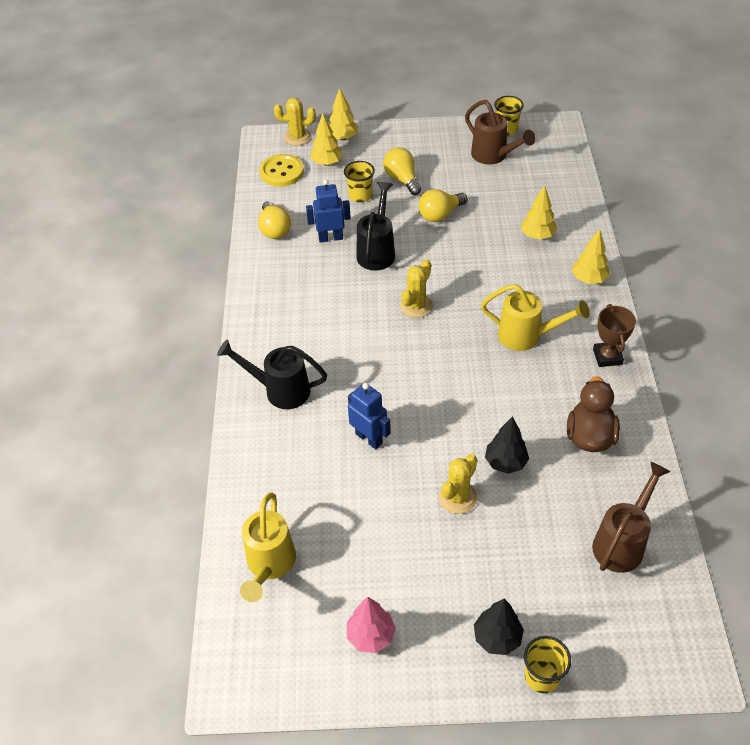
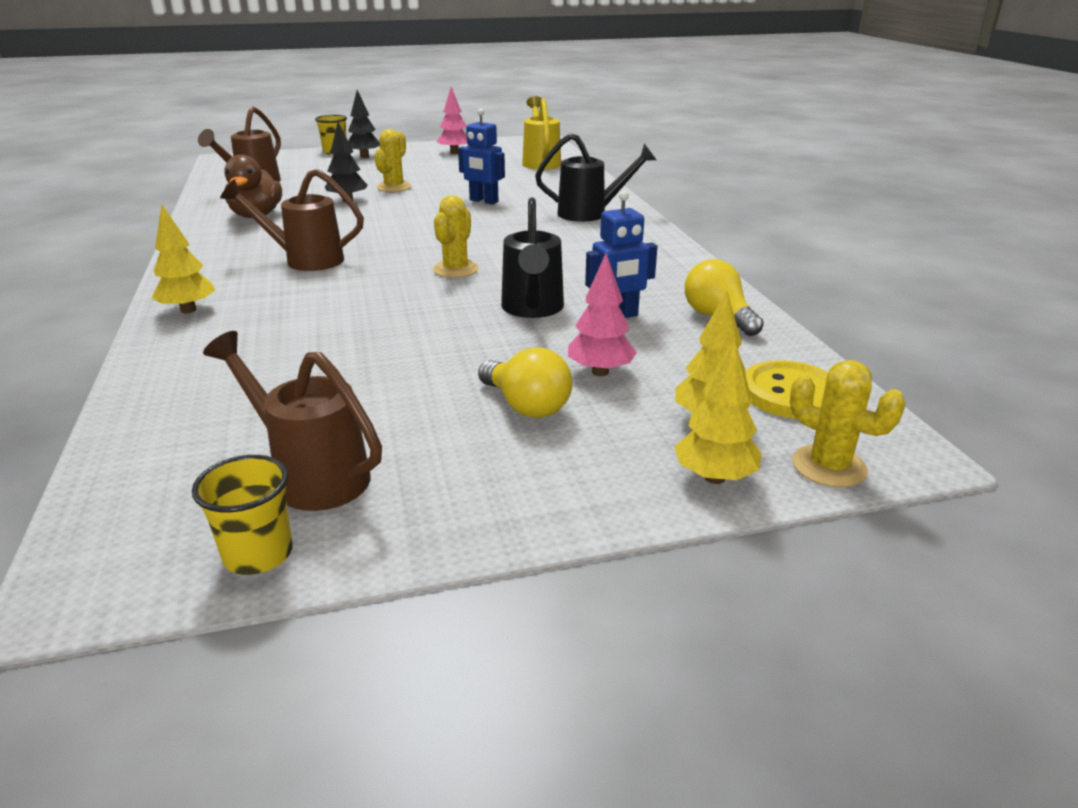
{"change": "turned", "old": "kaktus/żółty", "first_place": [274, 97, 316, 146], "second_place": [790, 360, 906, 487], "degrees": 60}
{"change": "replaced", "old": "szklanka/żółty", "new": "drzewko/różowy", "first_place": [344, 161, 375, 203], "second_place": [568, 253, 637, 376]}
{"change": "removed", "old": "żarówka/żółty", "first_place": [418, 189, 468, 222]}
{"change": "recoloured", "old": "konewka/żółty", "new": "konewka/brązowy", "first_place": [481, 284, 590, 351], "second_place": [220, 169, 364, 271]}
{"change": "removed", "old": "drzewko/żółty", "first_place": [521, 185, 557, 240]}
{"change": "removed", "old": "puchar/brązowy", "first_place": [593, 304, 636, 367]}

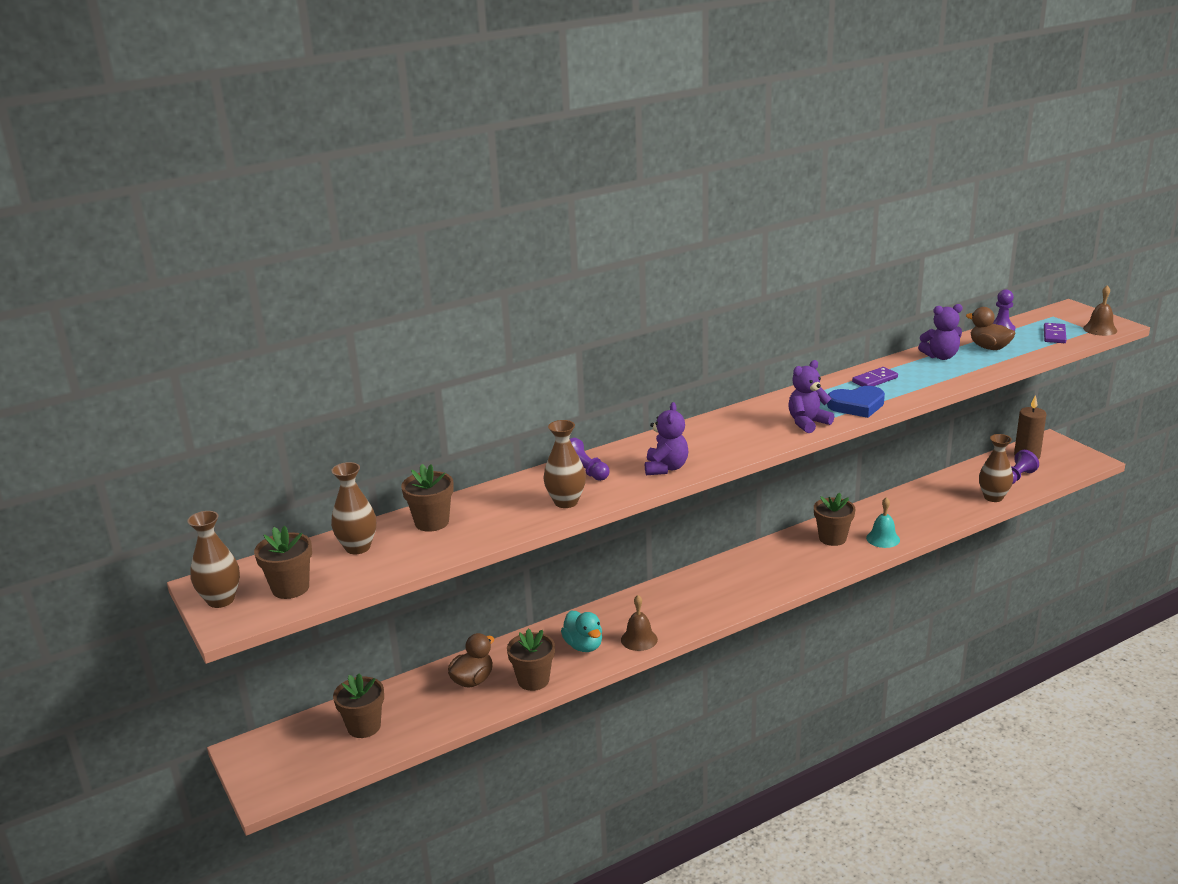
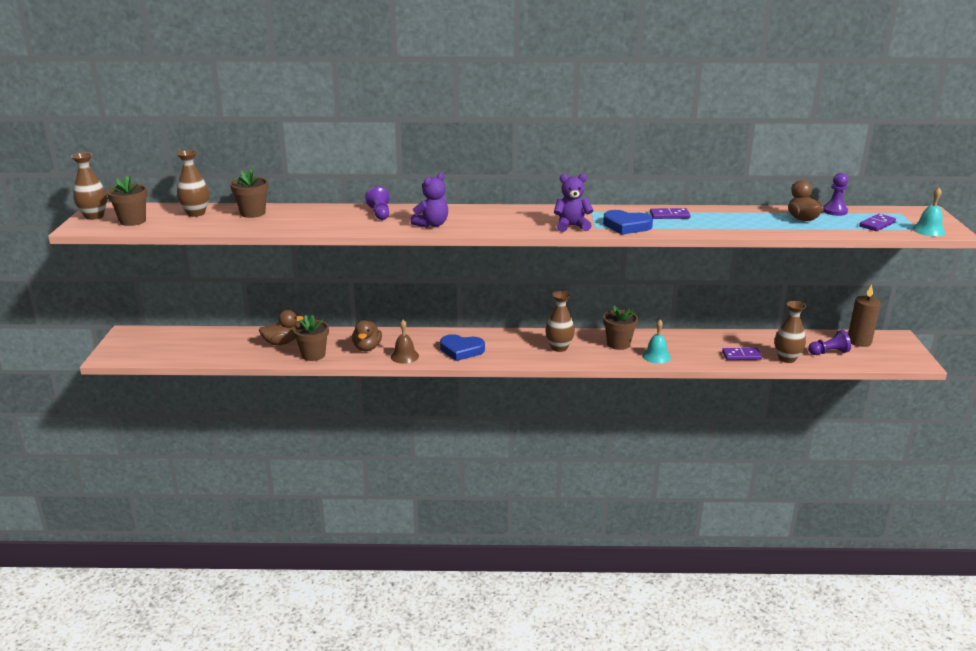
{"change": "removed", "old": "doniczka/brązowy", "first_place": [333, 673, 384, 738]}
{"change": "moved", "old": "wazon/brązowy", "first_place": [543, 420, 586, 508], "second_place": [545, 291, 575, 352]}
{"change": "recoloured", "old": "kaczka/turkusowy", "new": "kaczka/brązowy", "first_place": [561, 611, 602, 652], "second_place": [352, 320, 382, 351]}
{"change": "removed", "old": "miś/fioletowy", "first_place": [918, 304, 963, 360]}
{"change": "recoloured", "old": "dzwonek/brązowy", "new": "dzwonek/turkusowy", "first_place": [1083, 285, 1117, 336], "second_place": [912, 187, 945, 236]}
{"change": "added", "new": "serce/niebieski", "second_place": [440, 334, 485, 361]}
{"change": "added", "new": "kostka domina/fioletowy", "second_place": [722, 348, 762, 360]}

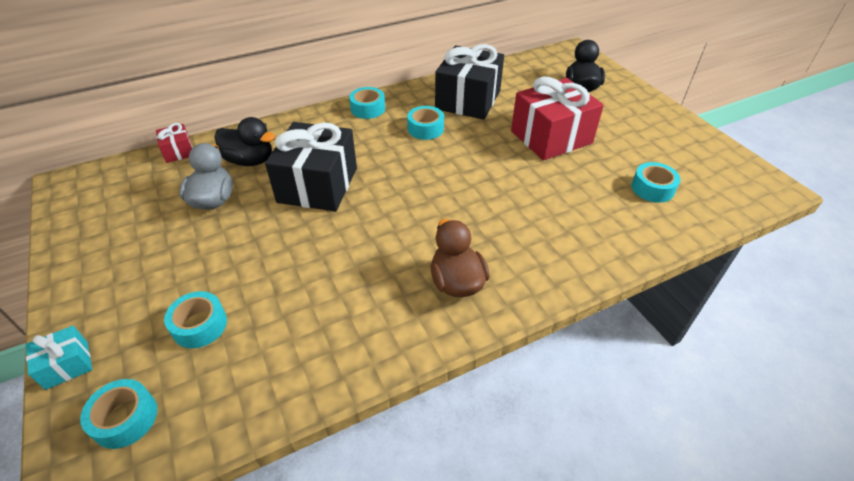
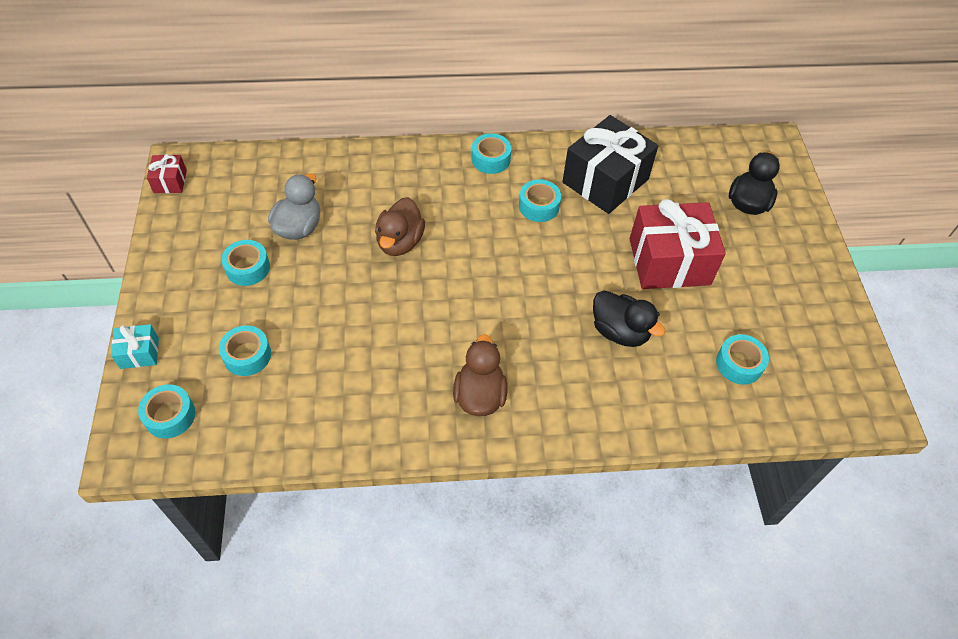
{"change": "moved", "old": "prezent/czerwony", "first_place": [156, 123, 192, 163], "second_place": [147, 155, 187, 193]}
{"change": "moved", "old": "kaczka/czarny", "first_place": [214, 117, 275, 166], "second_place": [593, 291, 665, 347]}
{"change": "replaced", "old": "prezent/czarny", "new": "kaczka/brązowy", "first_place": [265, 122, 357, 211], "second_place": [375, 197, 425, 256]}
{"change": "added", "new": "taśma klejąca/turkusowy", "second_place": [221, 240, 270, 286]}

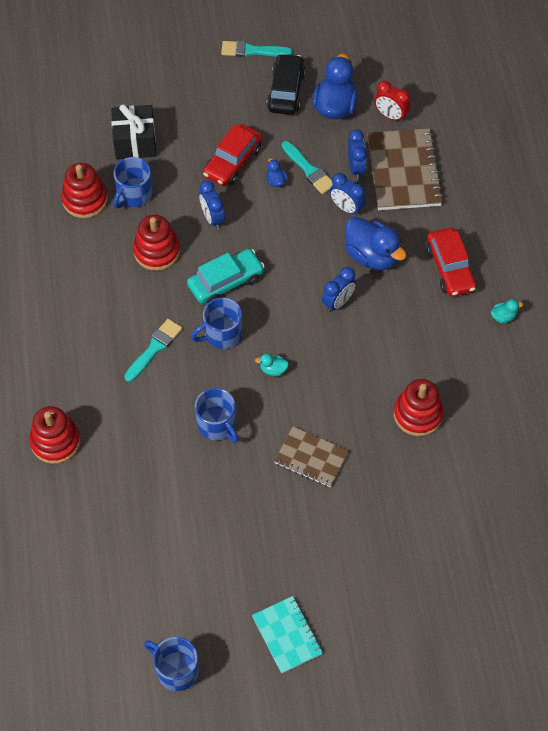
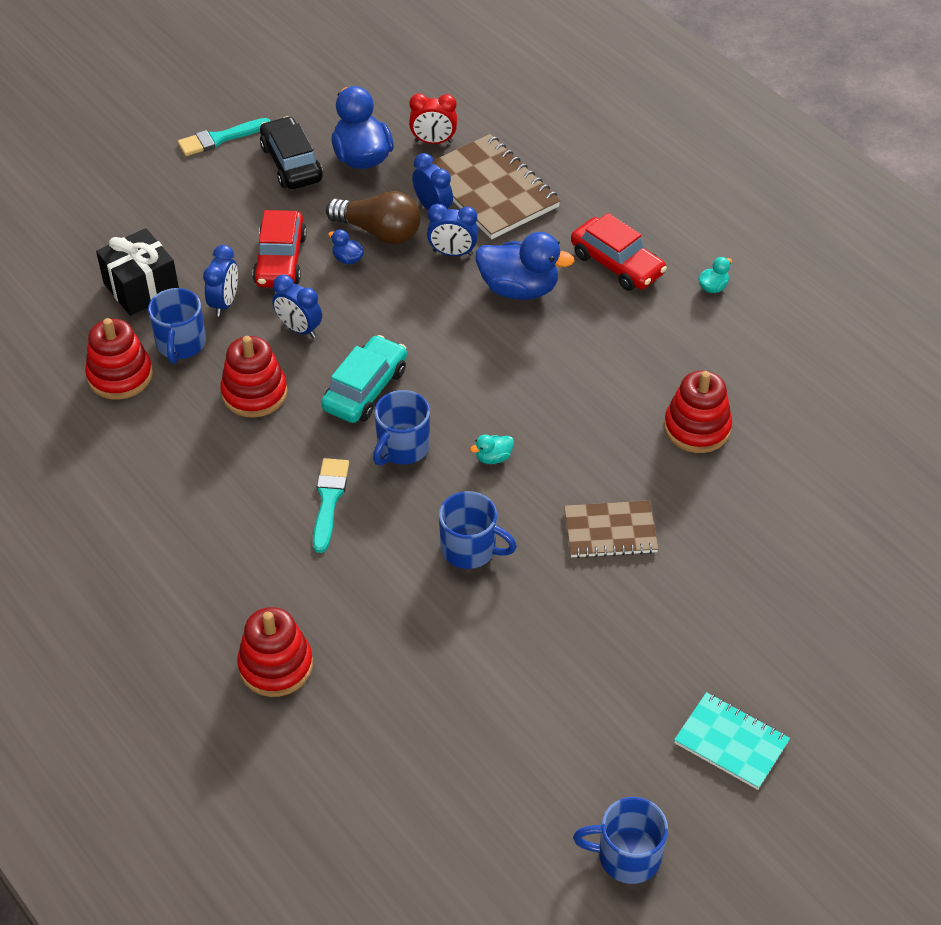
{"change": "replaced", "old": "pędzel/turkusowy", "new": "żarówka/brązowy", "first_place": [282, 141, 333, 194], "second_place": [326, 191, 420, 245]}
{"change": "moved", "old": "budzik/niebieski", "first_place": [322, 267, 356, 312], "second_place": [203, 245, 238, 316]}

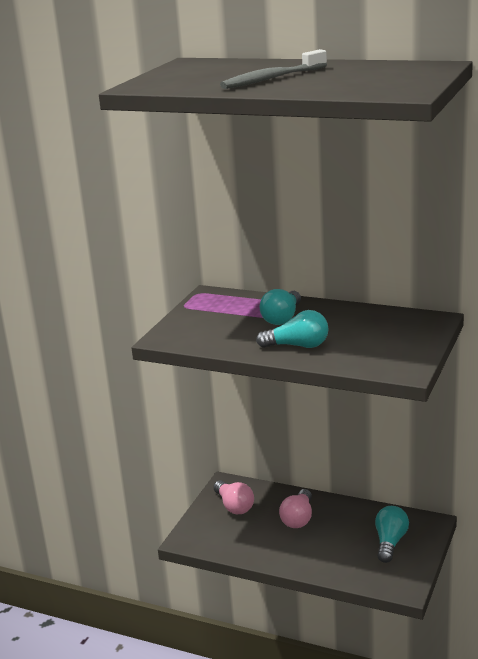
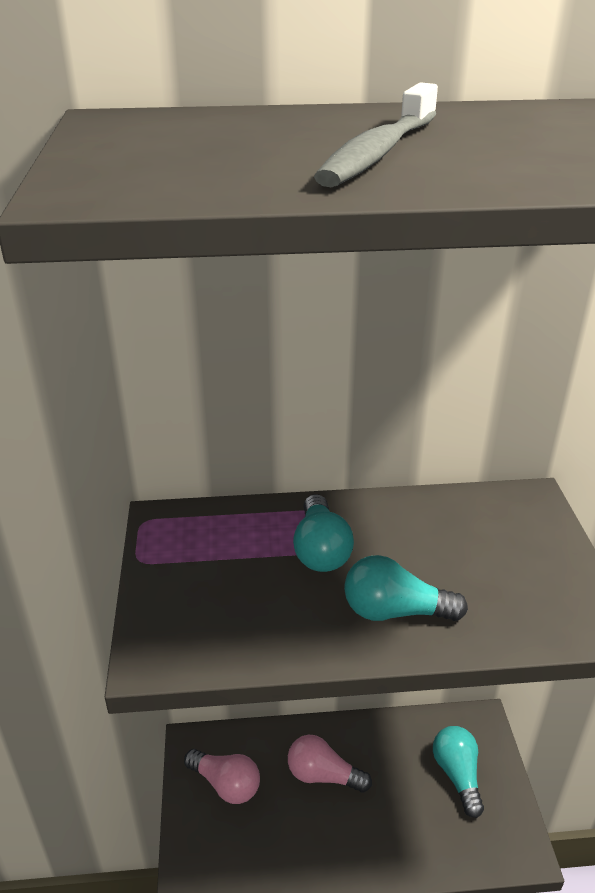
{"change": "turned", "old": "żarówka/turkusowy", "first_place": [256, 310, 329, 348], "second_place": [344, 555, 468, 621], "degrees": -150}
{"change": "turned", "old": "żarówka/różowy", "first_place": [279, 489, 312, 528], "second_place": [288, 735, 372, 793], "degrees": 120}

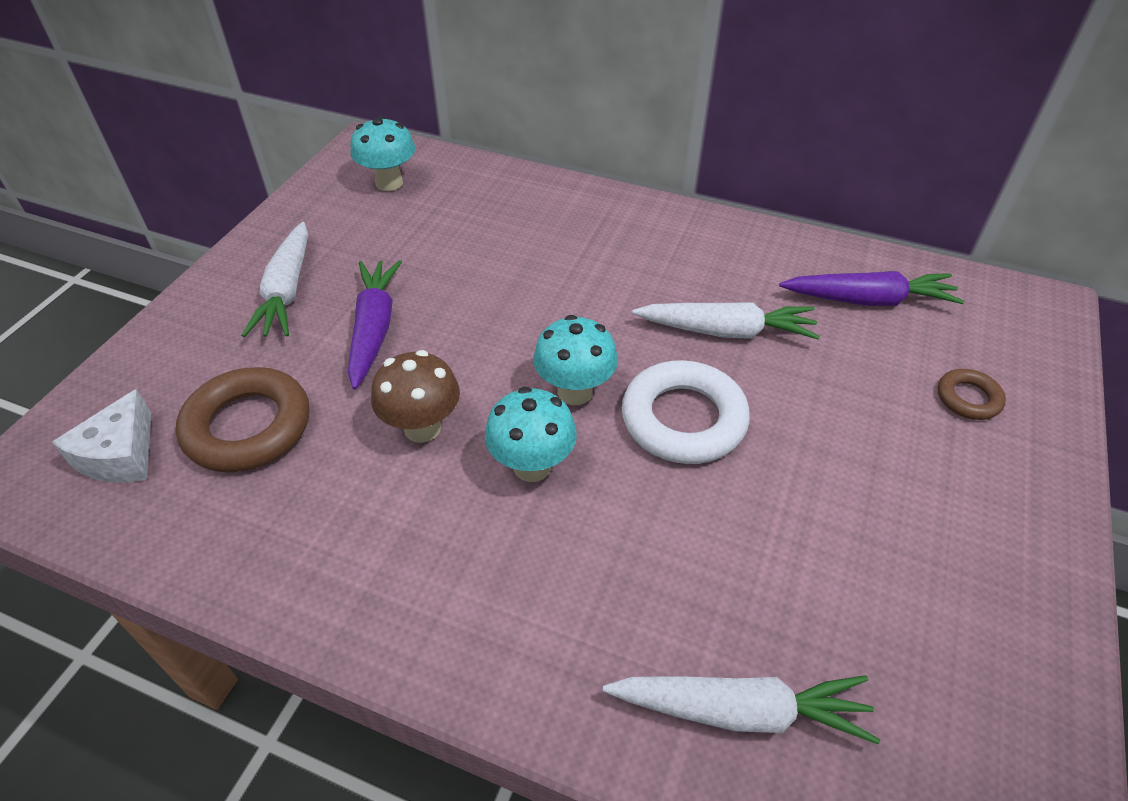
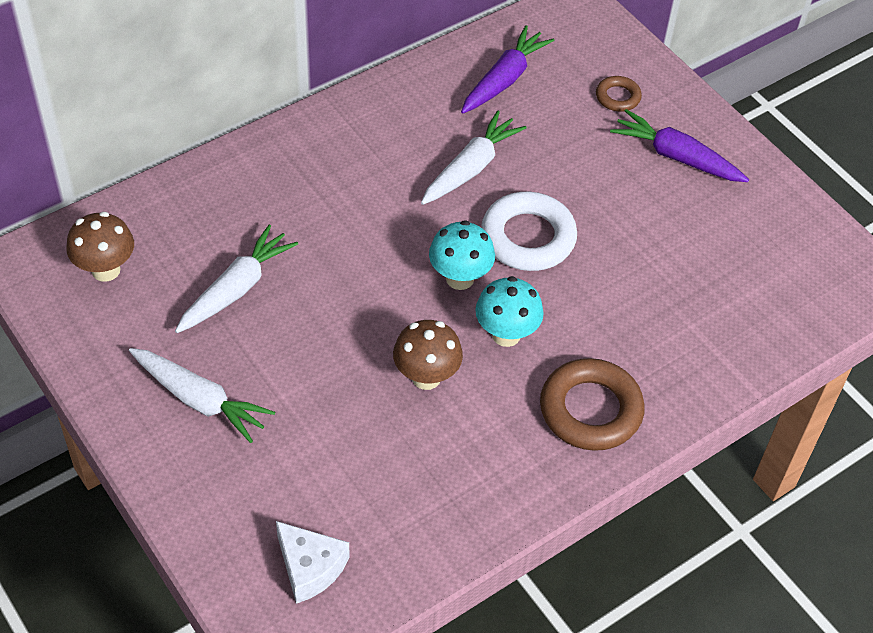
{"change": "moved", "old": "pierścień/brązowy", "first_place": [176, 367, 310, 473], "second_place": [540, 358, 645, 451]}
{"change": "moved", "old": "marchewka/fioletowy", "first_place": [348, 260, 402, 390], "second_place": [610, 109, 749, 182]}
{"change": "recoloured", "old": "grzyb/turkusowy", "new": "grzyb/brązowy", "first_place": [351, 116, 415, 191], "second_place": [66, 212, 134, 282]}
{"change": "moved", "old": "marchewka/biały", "first_place": [603, 675, 880, 745], "second_place": [175, 225, 298, 333]}

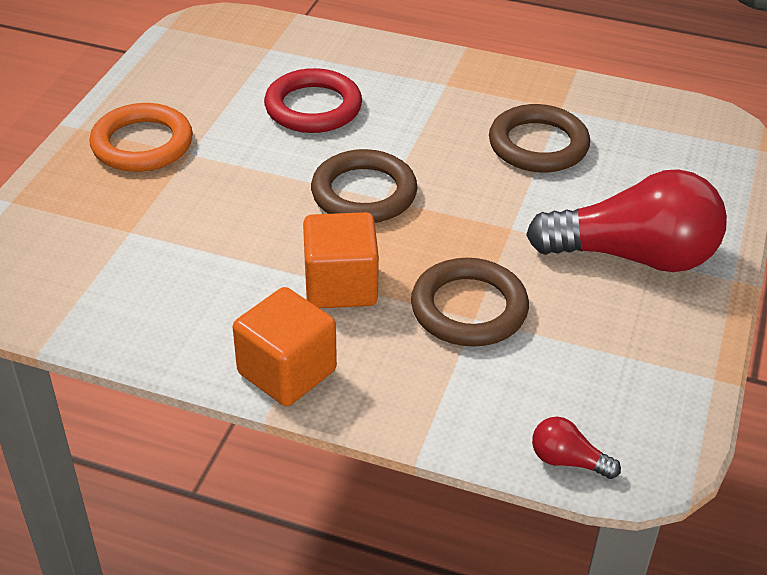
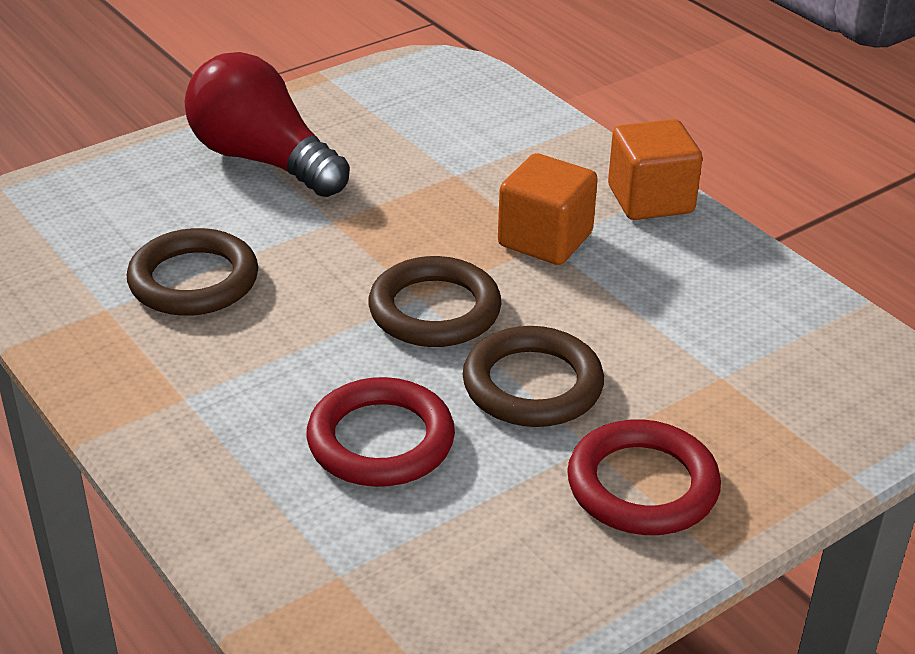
{"change": "recoloured", "old": "pierścień/pomarańczowy", "new": "pierścień/czerwony", "first_place": [89, 103, 193, 172], "second_place": [567, 419, 721, 535]}
{"change": "moved", "old": "pierścień/brązowy", "first_place": [411, 258, 529, 347], "second_place": [463, 326, 604, 427]}
{"change": "removed", "old": "żarówka/czerwony", "first_place": [532, 417, 621, 479]}

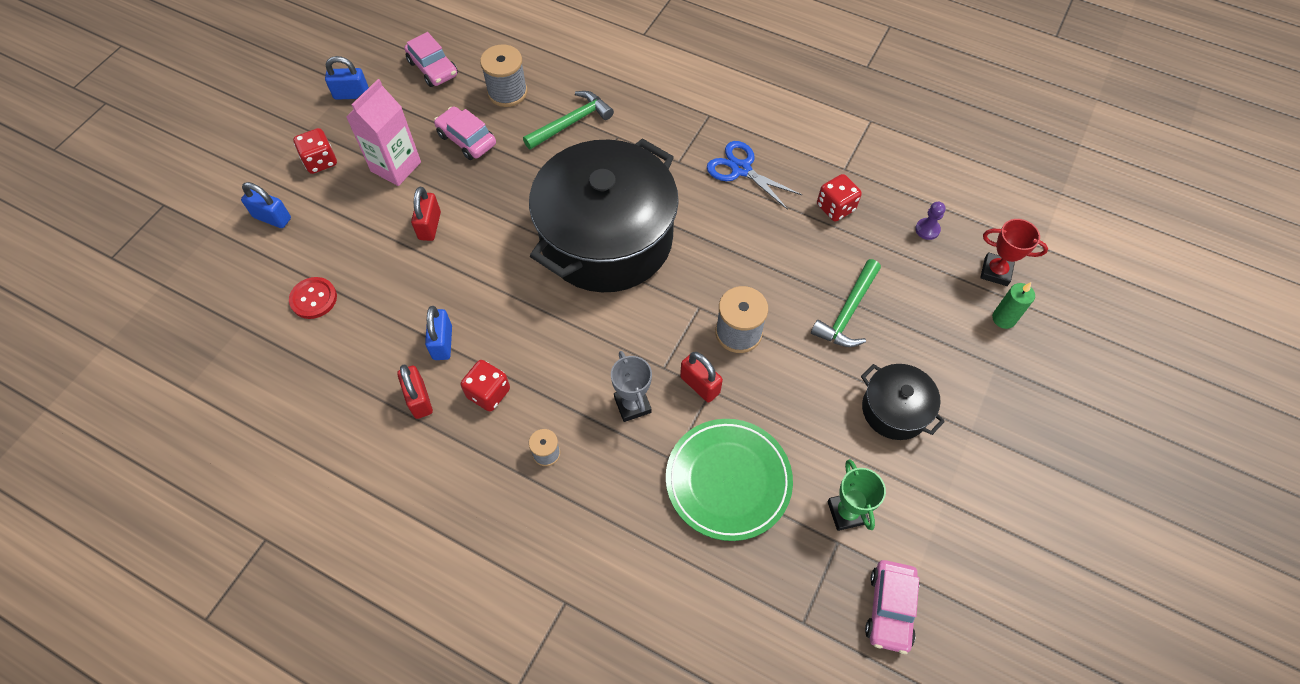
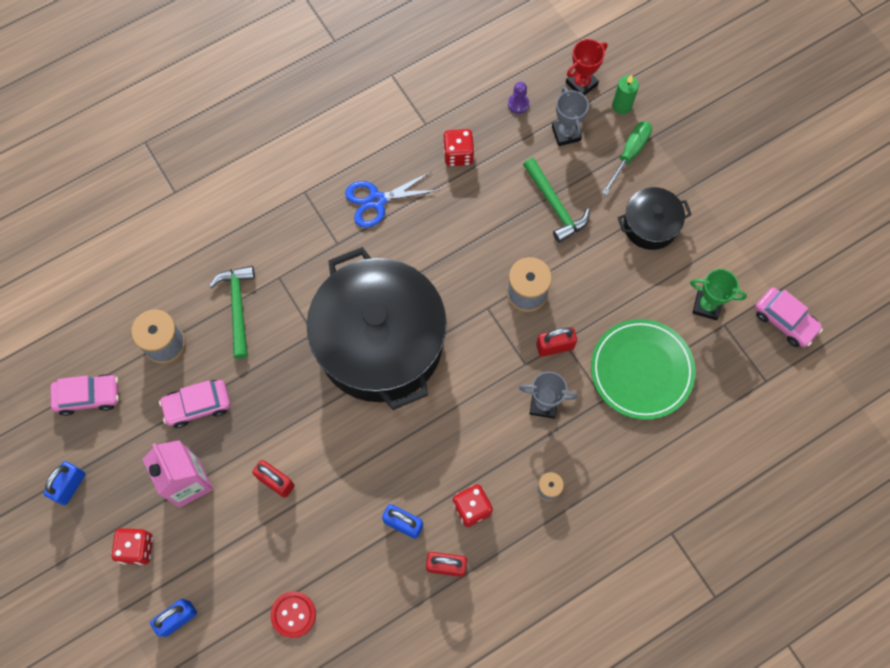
{"change": "added", "new": "puchar/szary", "second_place": [552, 87, 589, 146]}
{"change": "added", "new": "śrubokręt/zielony", "second_place": [602, 121, 652, 195]}

